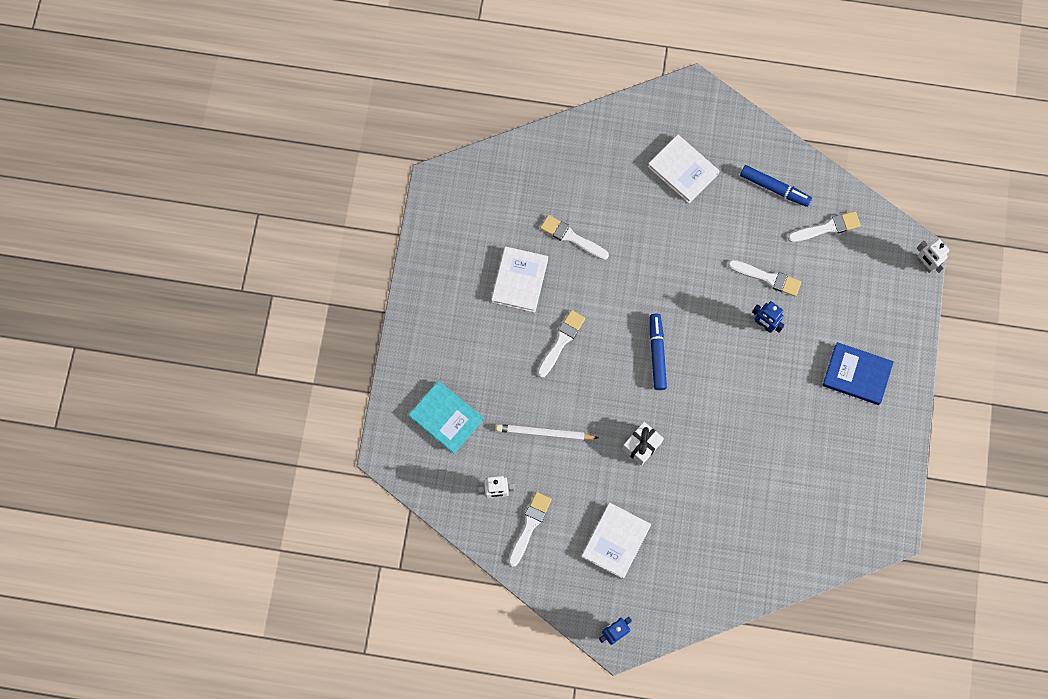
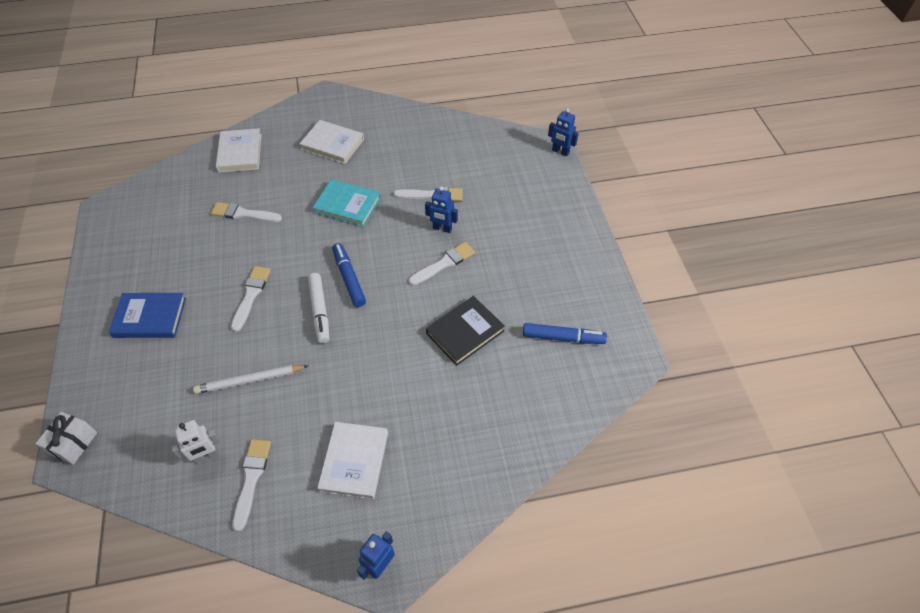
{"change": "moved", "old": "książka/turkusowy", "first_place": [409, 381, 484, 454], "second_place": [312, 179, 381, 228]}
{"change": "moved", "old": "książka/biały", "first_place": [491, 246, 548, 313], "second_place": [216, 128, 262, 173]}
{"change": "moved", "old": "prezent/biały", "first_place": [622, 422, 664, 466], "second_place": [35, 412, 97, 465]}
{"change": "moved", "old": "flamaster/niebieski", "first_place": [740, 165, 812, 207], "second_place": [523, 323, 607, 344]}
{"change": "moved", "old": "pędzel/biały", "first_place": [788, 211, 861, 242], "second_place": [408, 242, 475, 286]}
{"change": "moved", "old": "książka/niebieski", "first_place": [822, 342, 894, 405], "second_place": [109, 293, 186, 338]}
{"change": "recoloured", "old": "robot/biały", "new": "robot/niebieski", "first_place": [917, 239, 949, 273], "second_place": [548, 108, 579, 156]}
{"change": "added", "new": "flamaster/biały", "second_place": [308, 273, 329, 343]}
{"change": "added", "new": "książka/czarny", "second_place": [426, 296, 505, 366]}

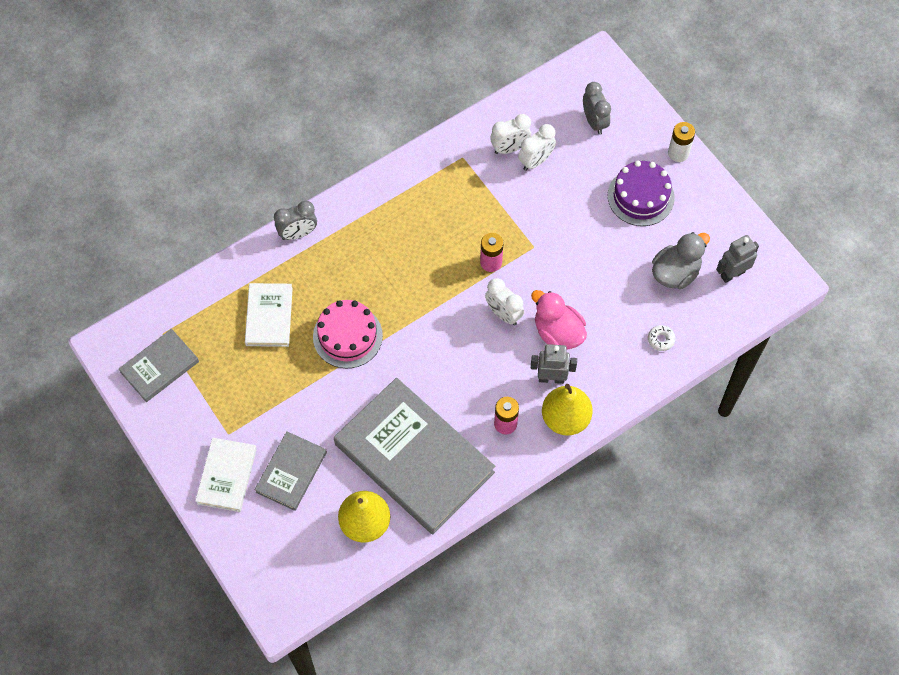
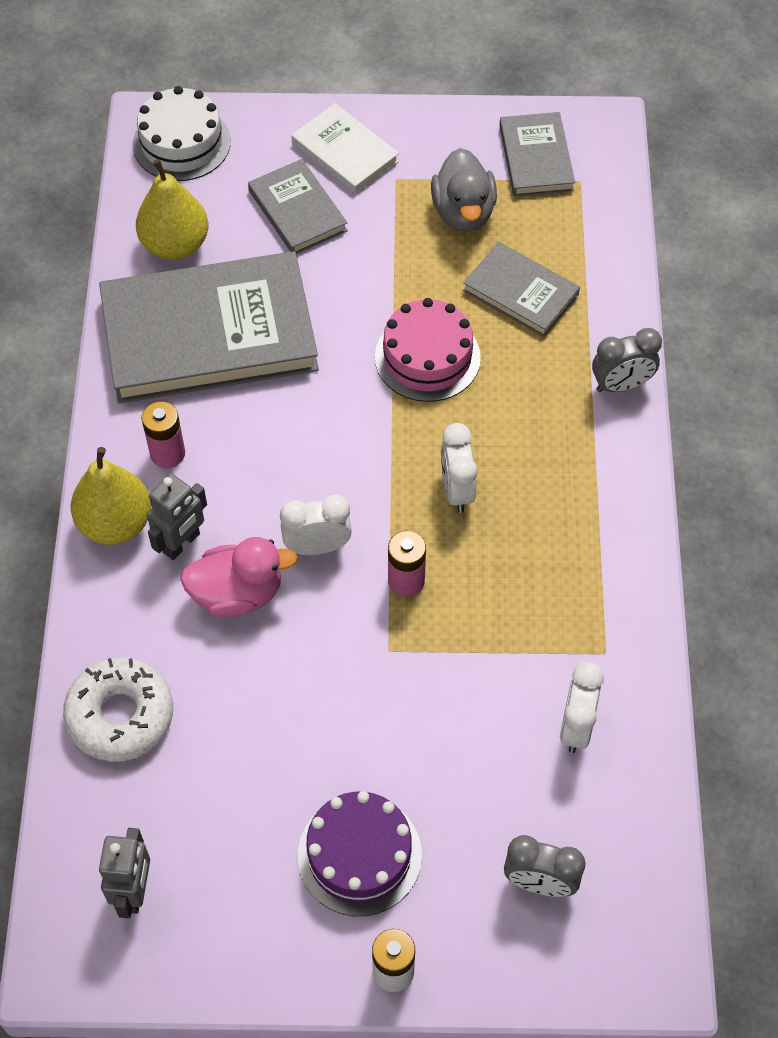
{"change": "recoloured", "old": "książka/biały", "new": "książka/szary", "first_place": [245, 283, 293, 347], "second_place": [463, 242, 580, 337]}
{"change": "turned", "old": "budzik/szary", "first_place": [274, 201, 317, 240], "second_place": [592, 328, 662, 392], "degrees": -120}
{"change": "moved", "old": "budzik/biały", "first_place": [518, 124, 556, 171], "second_place": [441, 423, 478, 513]}
{"change": "resized", "old": "donut/biały", "first_place": [648, 325, 675, 351], "second_place": [63, 658, 173, 762], "factor": 2.31}
{"change": "moved", "old": "kaczka/szary", "first_place": [652, 232, 710, 289], "second_place": [431, 148, 497, 232]}
{"change": "added", "new": "tort/biały", "second_place": [133, 86, 231, 181]}

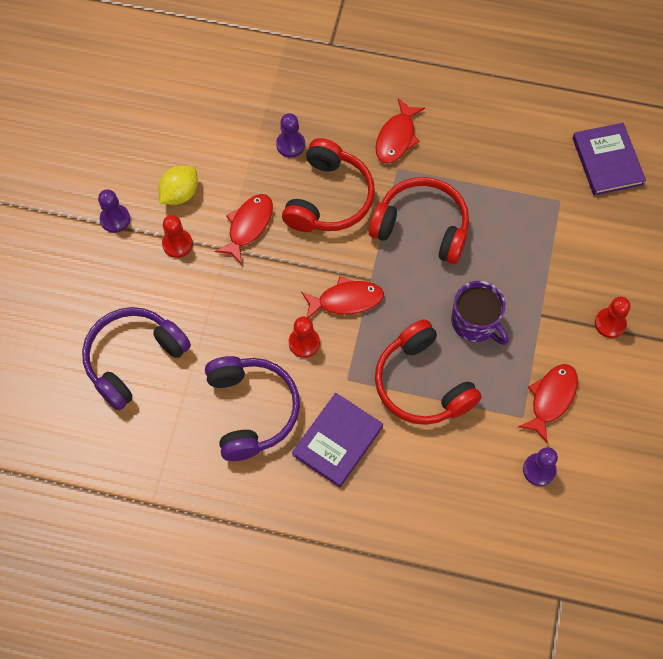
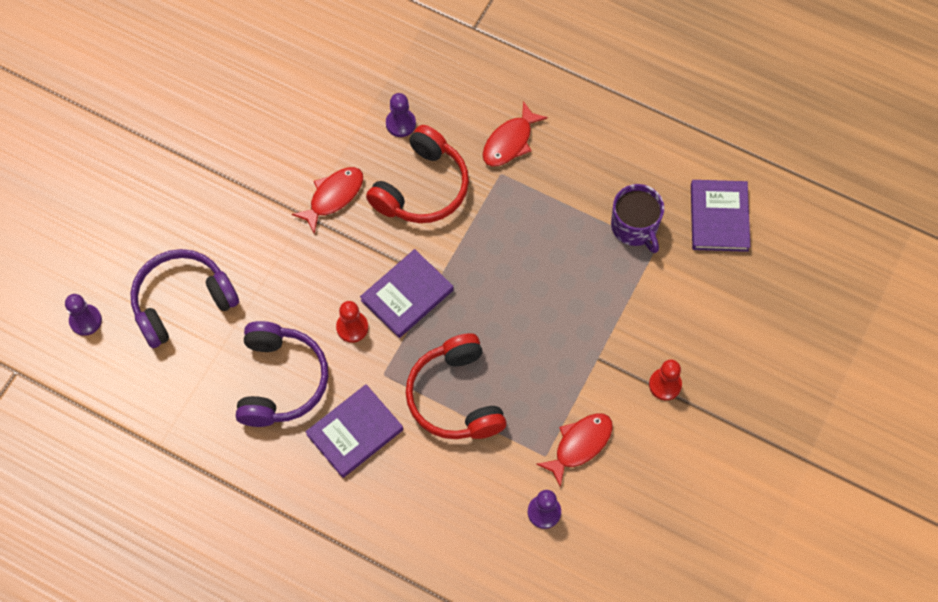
{"change": "moved", "old": "pionek/fioletowy", "first_place": [98, 189, 130, 233], "second_place": [65, 294, 102, 336]}
{"change": "removed", "old": "cytryna/żółty", "first_place": [158, 166, 198, 205]}
{"change": "removed", "old": "pionek/czerwony", "first_place": [162, 215, 193, 258]}
{"change": "replaced", "old": "ryba/czerwony", "new": "książka/fioletowy", "first_place": [301, 276, 384, 318], "second_place": [360, 249, 453, 338]}
{"change": "removed", "old": "słuchawki/czerwony", "first_place": [369, 177, 469, 264]}
{"change": "moved", "old": "kubek/fioletowy", "first_place": [451, 281, 509, 345], "second_place": [611, 184, 664, 253]}

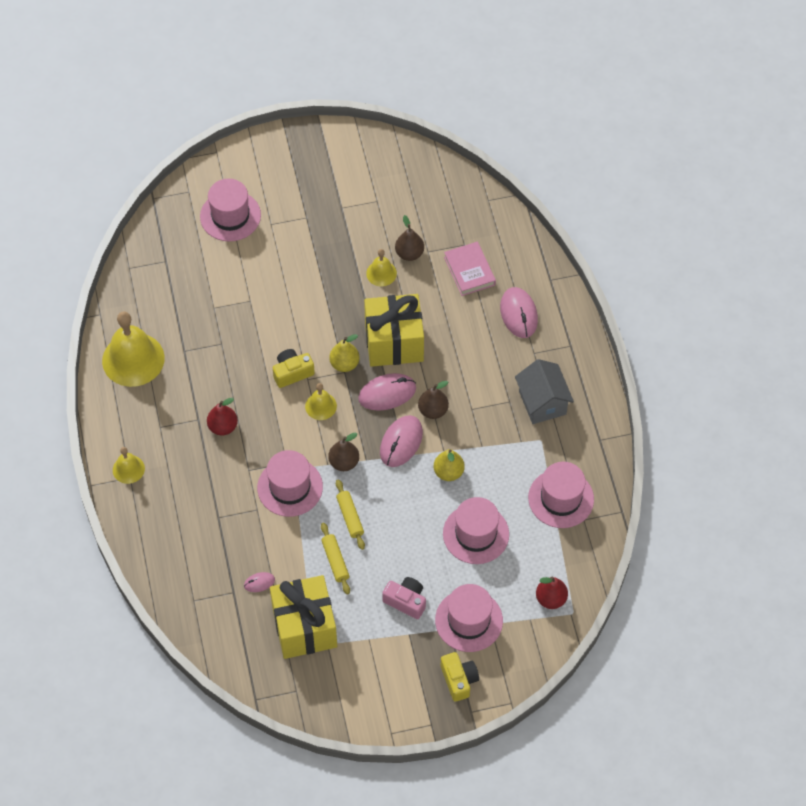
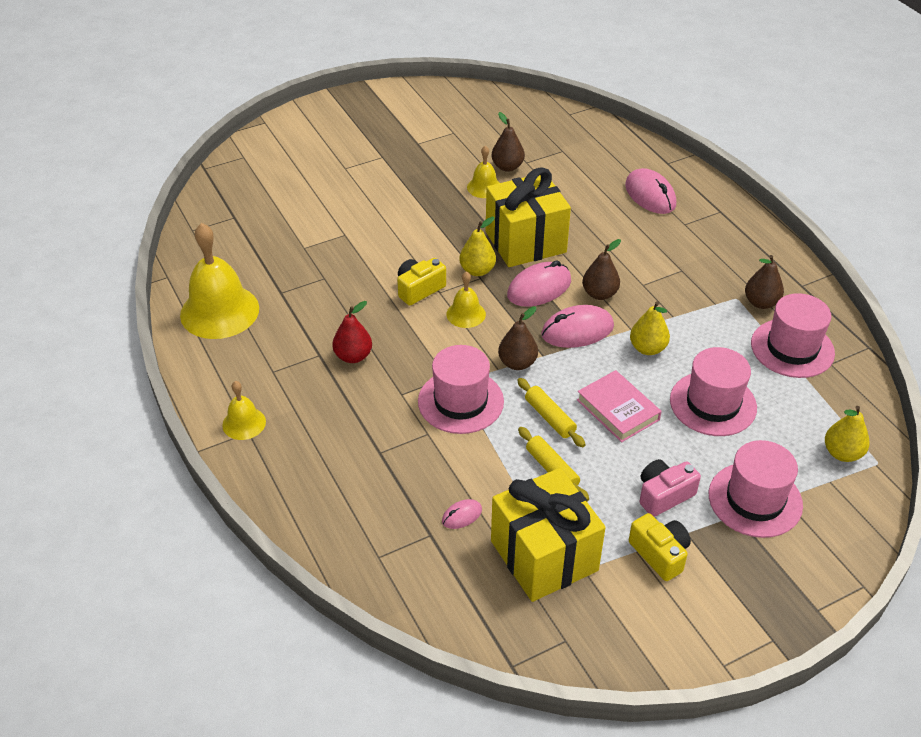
{"change": "removed", "old": "kapelusz/różowy", "first_place": [200, 179, 261, 241]}
{"change": "turned", "old": "myszka/różowy", "first_place": [380, 415, 423, 467], "second_place": [541, 305, 614, 348], "degrees": 60}
{"change": "turned", "old": "aparat fotograficzny/różowy", "first_place": [382, 577, 426, 619], "second_place": [639, 459, 701, 517], "degrees": -45}
{"change": "moved", "old": "aparat fotograficzny/żółty", "first_place": [441, 652, 479, 702], "second_place": [629, 513, 691, 581]}
{"change": "moved", "old": "książka/różowy", "first_place": [444, 242, 496, 296], "second_place": [577, 370, 662, 442]}
{"change": "removed", "old": "domek/szary", "first_place": [515, 359, 574, 424]}
{"change": "recoloured", "old": "gruszka/czerwony", "new": "gruszka/żółty", "first_place": [536, 577, 568, 609], "second_place": [825, 406, 870, 462]}
{"change": "added", "new": "gruszka/brązowy", "second_place": [745, 255, 784, 309]}

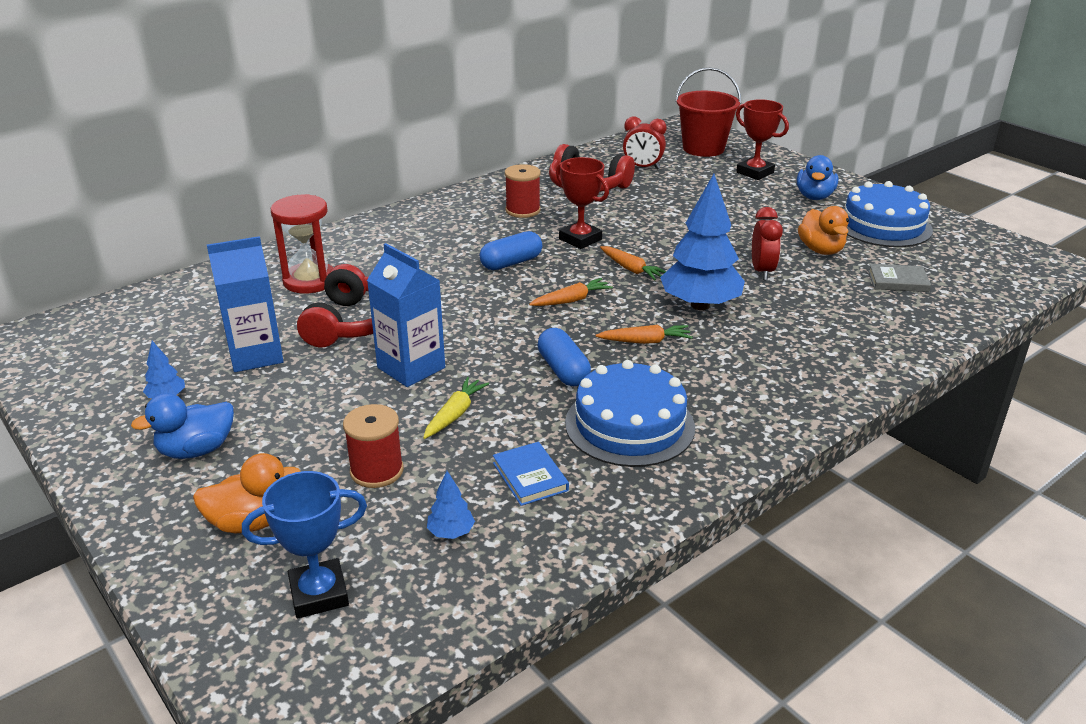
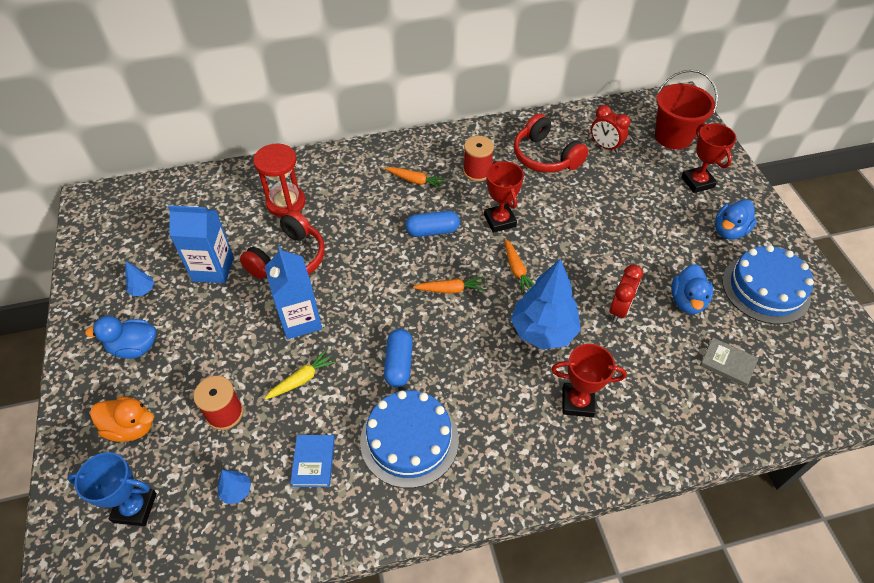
{"change": "moved", "old": "marchewka/pomarańczowy", "first_place": [595, 325, 693, 344], "second_place": [385, 167, 446, 189]}
{"change": "recoloured", "old": "kaczka/pomarańczowy", "new": "kaczka/niebieski", "first_place": [798, 206, 849, 255], "second_place": [671, 264, 713, 314]}
{"change": "added", "new": "puchar/czerwony", "second_place": [551, 344, 627, 417]}

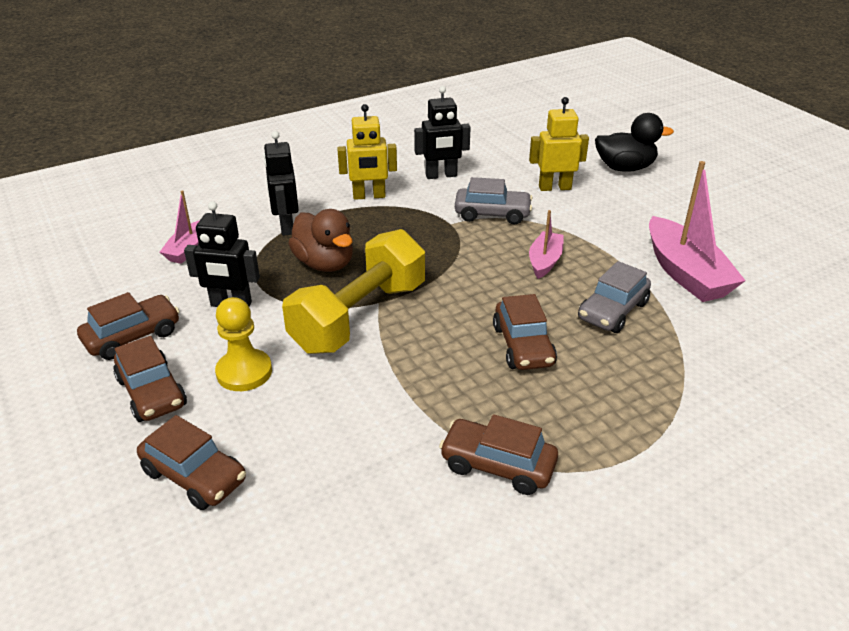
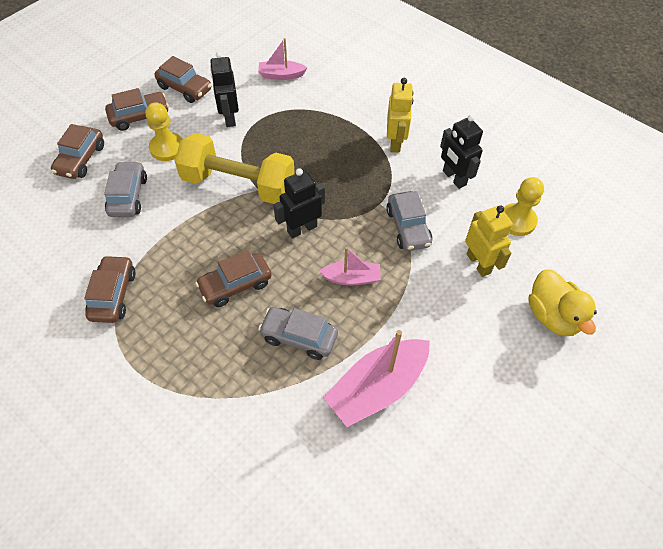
{"change": "turned", "old": "samochód/brązowy", "first_place": [113, 336, 187, 422], "second_place": [105, 88, 169, 131], "degrees": -150}
{"change": "moved", "old": "robot/czarny", "first_place": [263, 131, 299, 236], "second_place": [274, 168, 325, 239]}
{"change": "removed", "old": "kaczka/brązowy", "first_place": [288, 209, 353, 272]}
{"change": "turned", "old": "robot/żółty", "first_place": [337, 104, 397, 200], "second_place": [387, 78, 413, 153], "degrees": -150}
{"change": "recoloured", "old": "kaczka/czarny", "new": "kaczka/żółty", "first_place": [595, 113, 674, 172], "second_place": [528, 269, 597, 336]}
{"change": "added", "new": "samochód/szary", "second_place": [104, 161, 147, 217]}
{"change": "added", "new": "pionek/żółty", "second_place": [504, 177, 544, 236]}

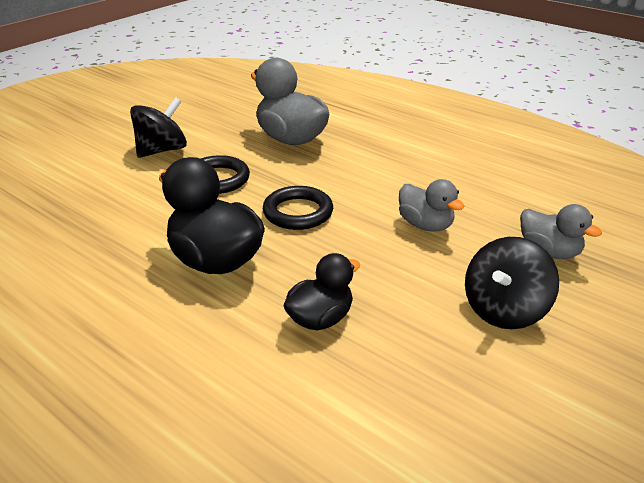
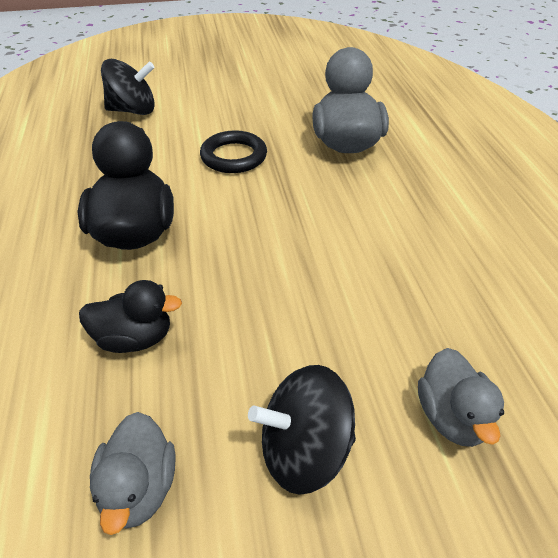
{"change": "moved", "old": "bączek/czarny", "first_place": [130, 97, 187, 158], "second_place": [101, 59, 155, 115]}
{"change": "removed", "old": "pierścień/czarny", "first_place": [263, 186, 333, 230]}
{"change": "moved", "old": "kaczka/szary", "first_place": [399, 179, 465, 232], "second_place": [90, 412, 175, 535]}

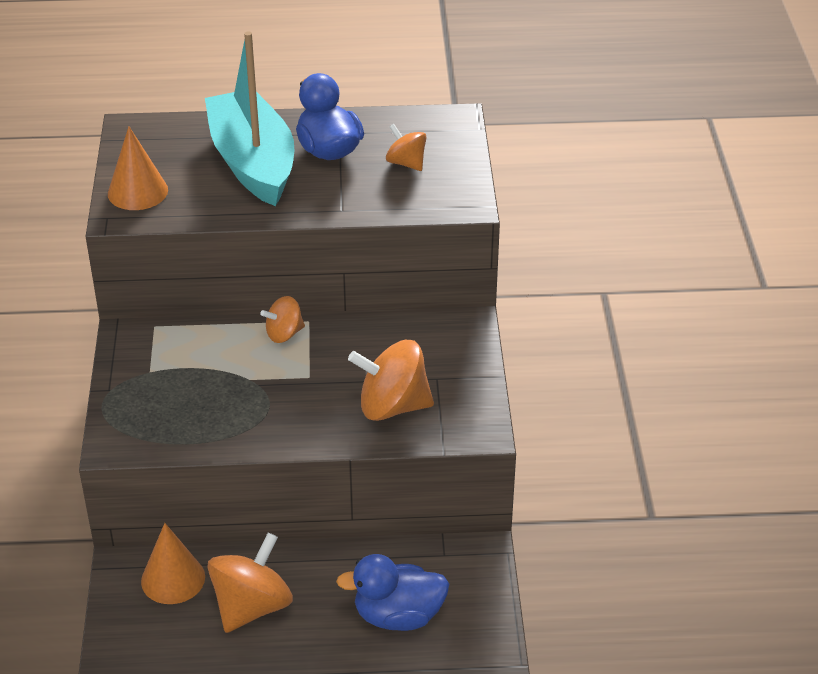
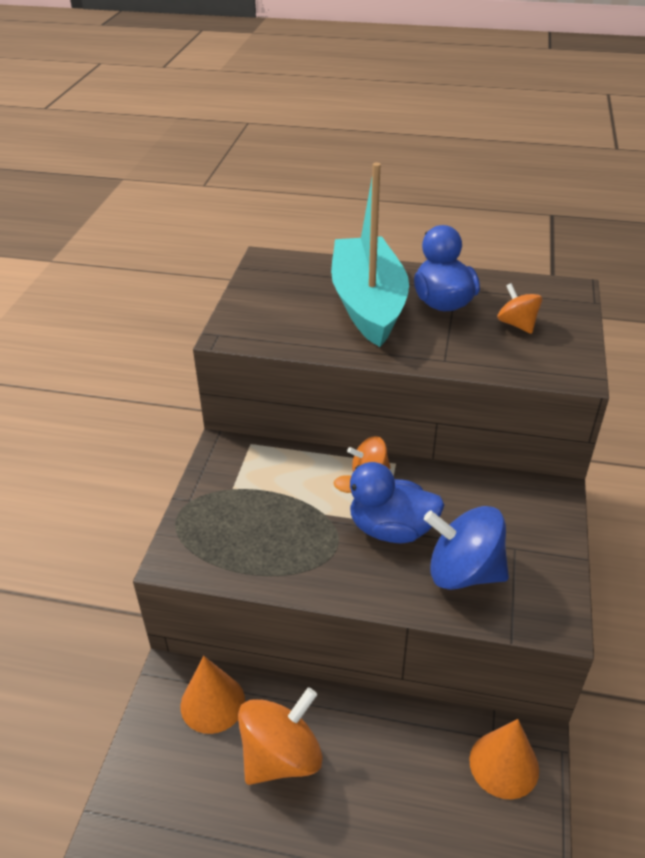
{"change": "moved", "old": "stożek/pomarańczowy", "first_place": [108, 126, 168, 210], "second_place": [469, 719, 539, 800]}
{"change": "moved", "old": "kaczka/niebieski", "first_place": [336, 554, 449, 631], "second_place": [333, 462, 445, 543]}
{"change": "recoloured", "old": "bączek/pomarańczowy", "new": "bączek/niebieski", "first_place": [348, 340, 434, 421], "second_place": [424, 506, 509, 590]}

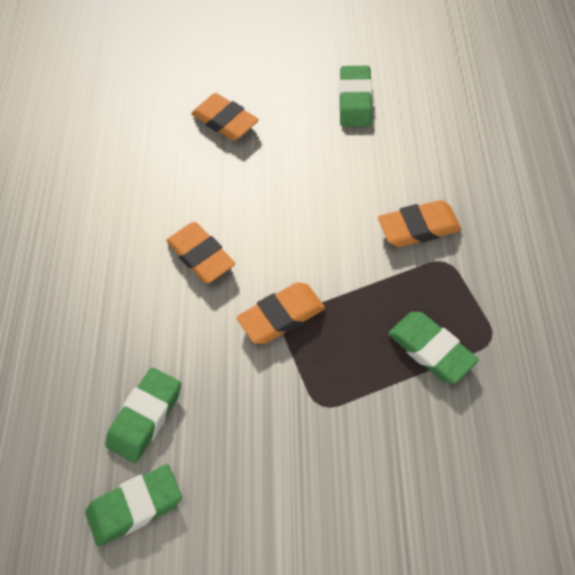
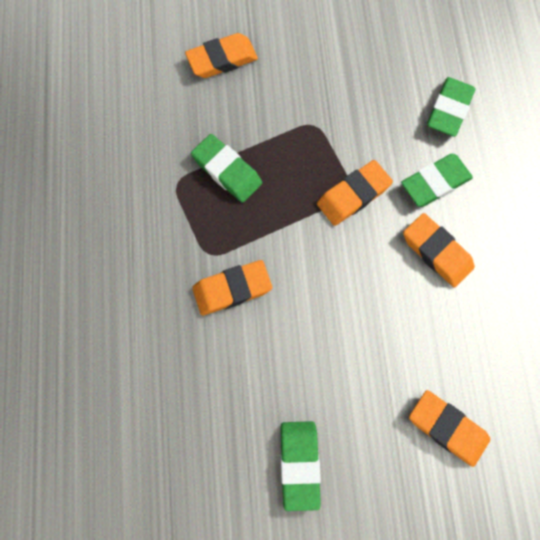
{"change": "moved", "old": "gumka do mazania/zielony", "first_place": [85, 464, 182, 546], "second_place": [401, 154, 473, 207]}
{"change": "added", "new": "gumka do mazania/pomarańczowy", "second_place": [185, 33, 258, 78]}

